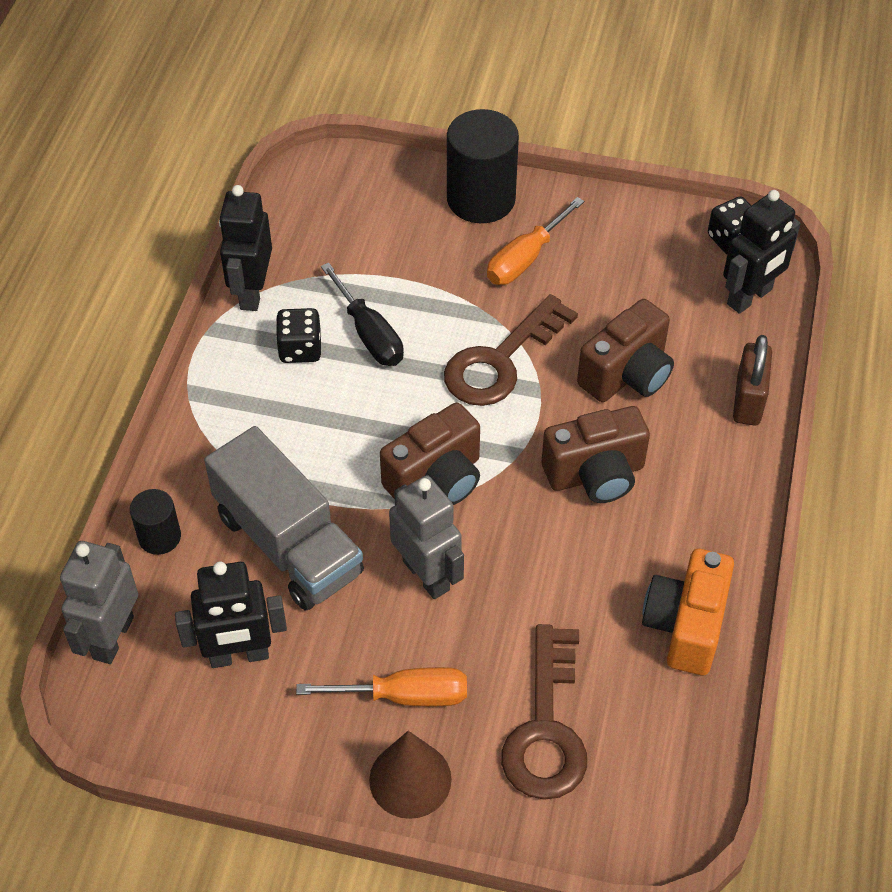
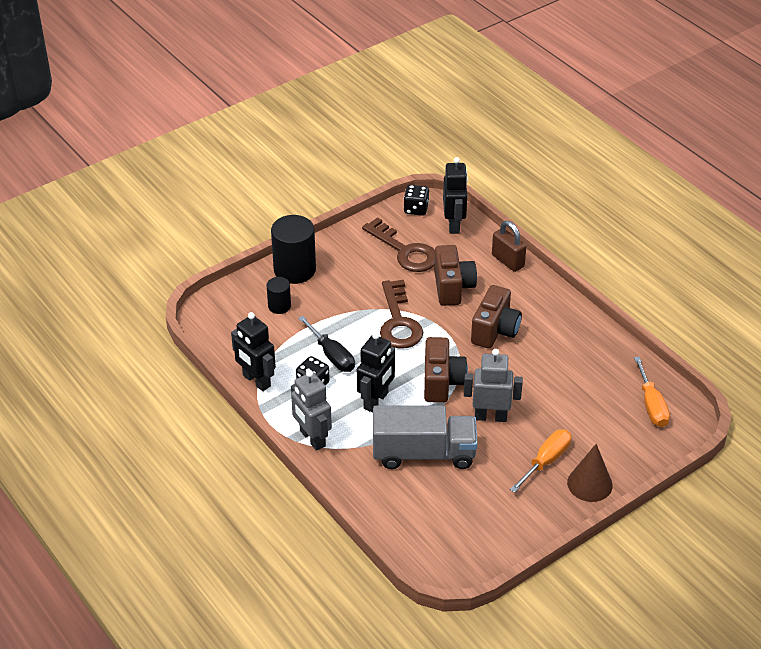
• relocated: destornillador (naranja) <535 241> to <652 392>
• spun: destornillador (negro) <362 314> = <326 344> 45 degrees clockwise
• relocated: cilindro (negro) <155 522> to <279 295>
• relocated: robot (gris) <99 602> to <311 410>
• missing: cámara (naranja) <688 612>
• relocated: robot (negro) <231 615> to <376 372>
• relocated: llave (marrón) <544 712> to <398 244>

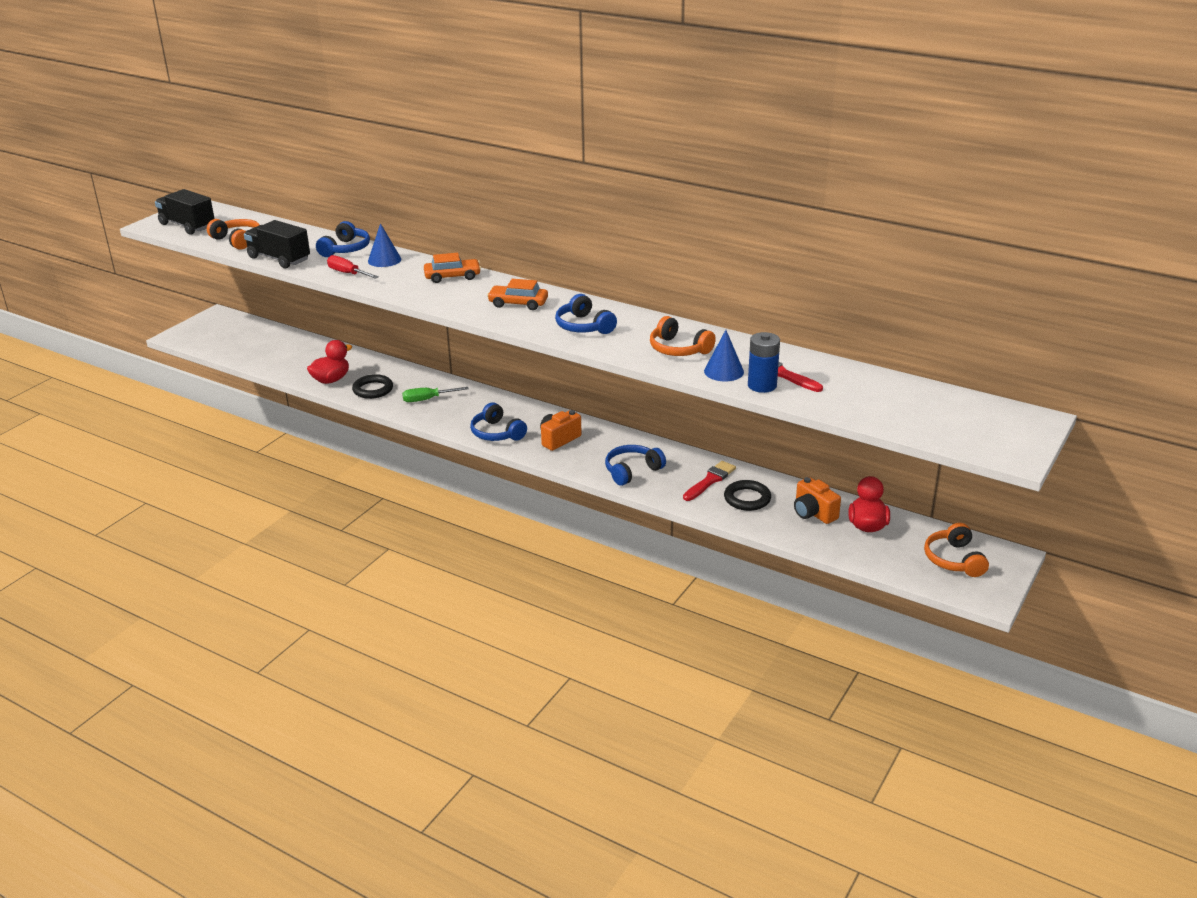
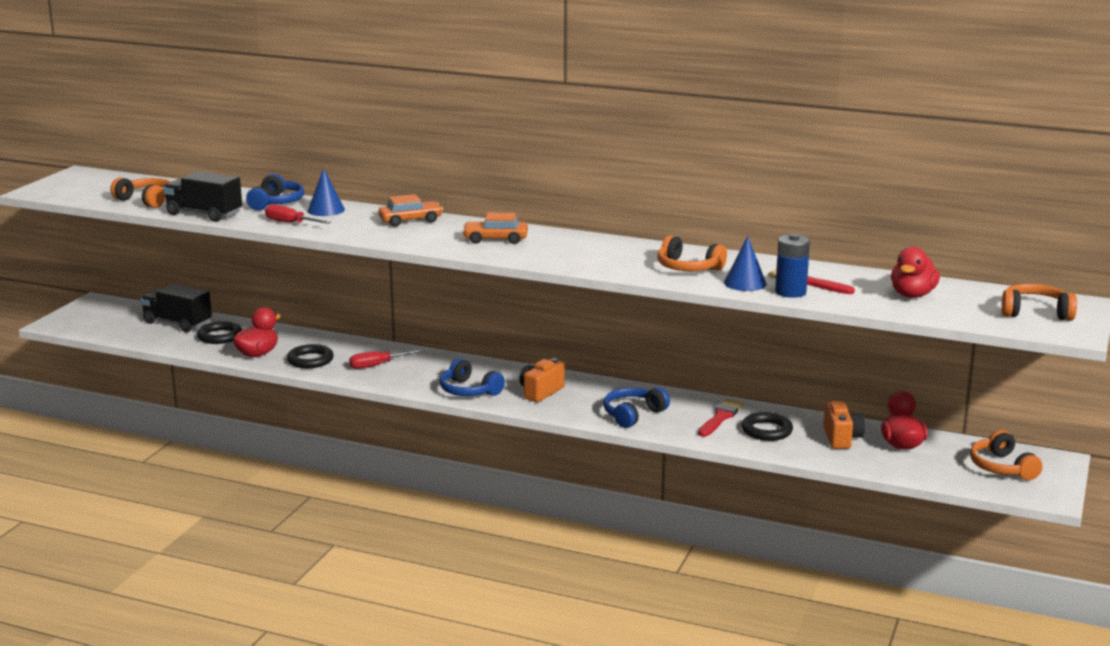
• relocated: camión (negro) <185 212> to <176 308>
• missing: auriculares (azul) <586 314>
• colour: destornillador (verde) <435 394> to destornillador (rojo) <385 359>
• spun: cámara (naranja) <817 500> = <844 425> 135 degrees counterclockwise
• appeared: pato (rojo) <915 272>
• appeared: auriculares (naranja) <1039 302>
• appeared: anillo (negro) <219 332>

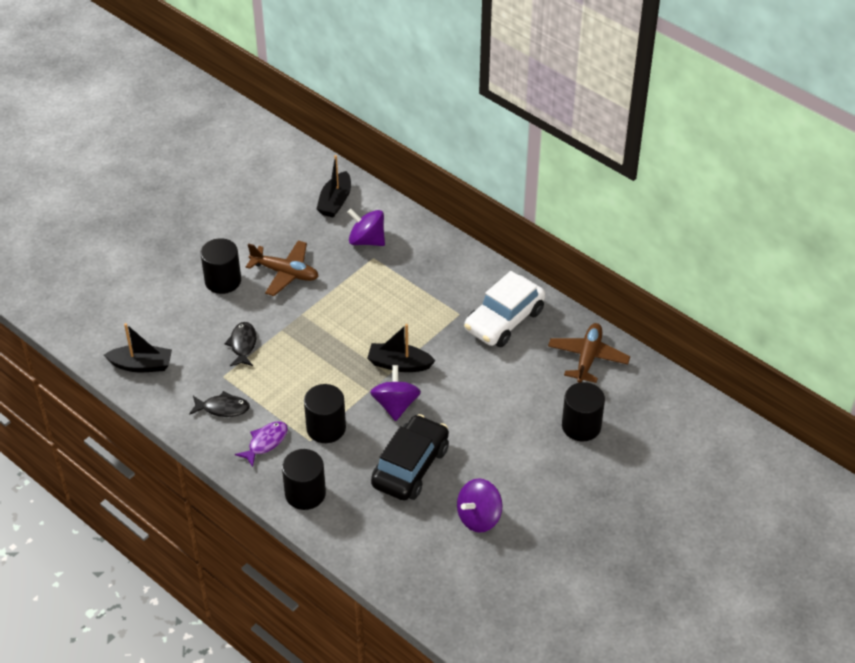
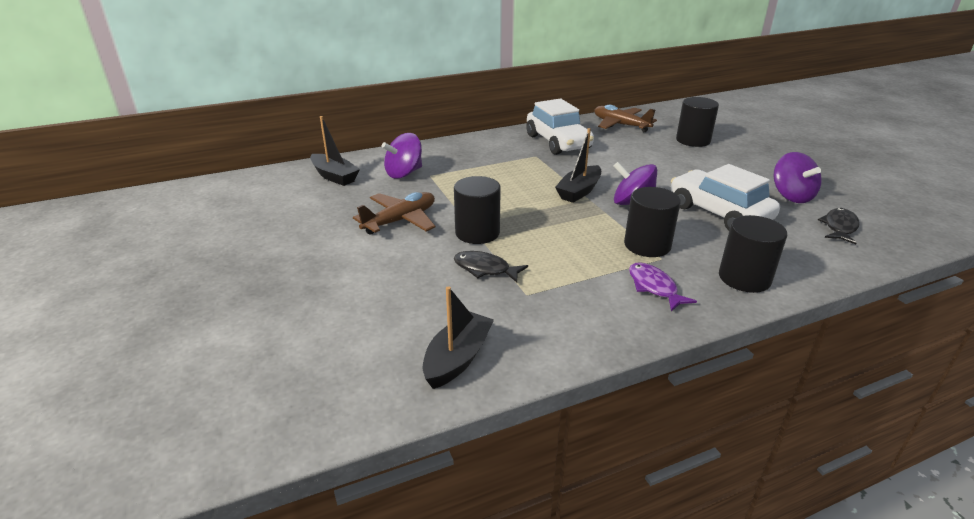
• relocated: cilindro (negro) <220 266> to <477 210>
• relocated: pez (negro) <219 404> to <838 226>
• colour: coche (negro) <410 457> to coche (blanco) <725 197>

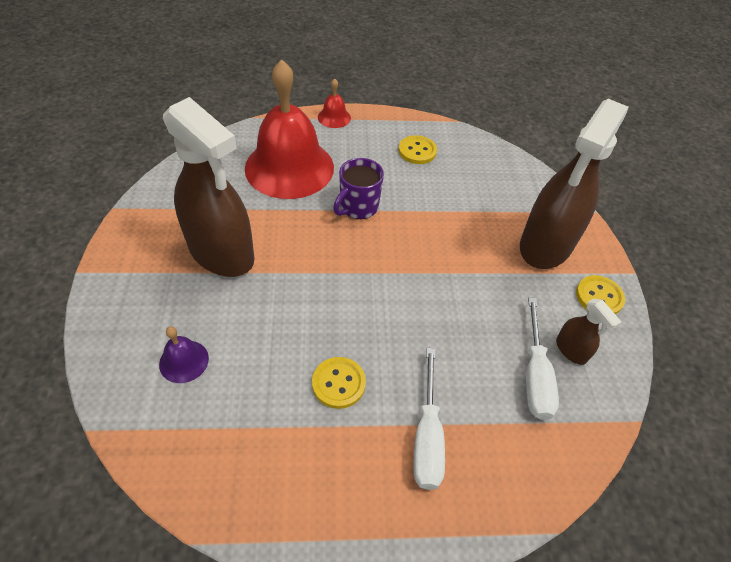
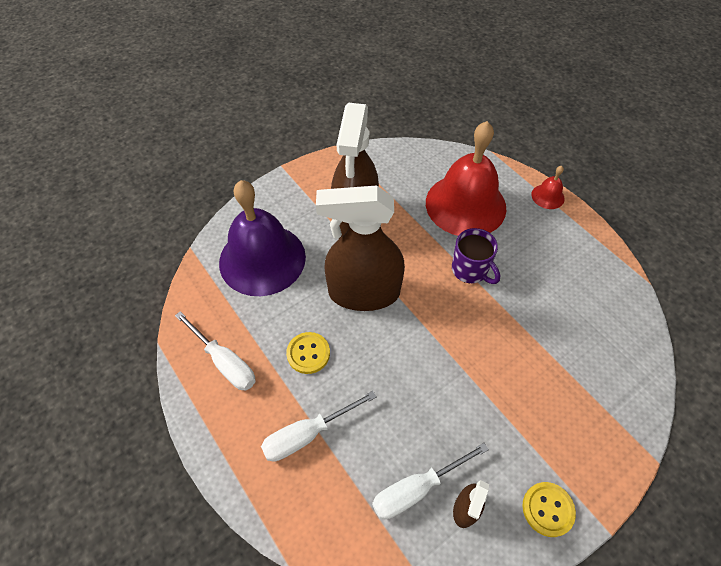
• relocated: pulverizador (marrón) <574 184> to <360 248>
• missing: botón (amarillo) <418 149>
• spun: taza (morado) <358 188> = <476 256> 135 degrees counterclockwise
• size: campana (morado) <184 354> = <262 238> x2.44
• appeared: destornillador (blanco) <215 351>

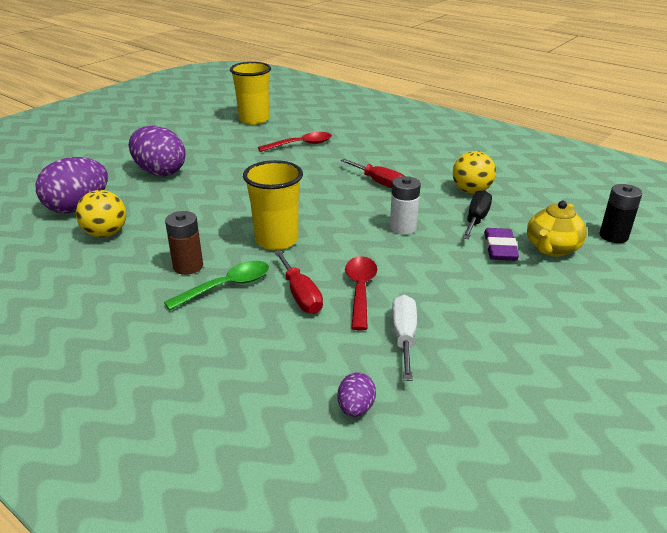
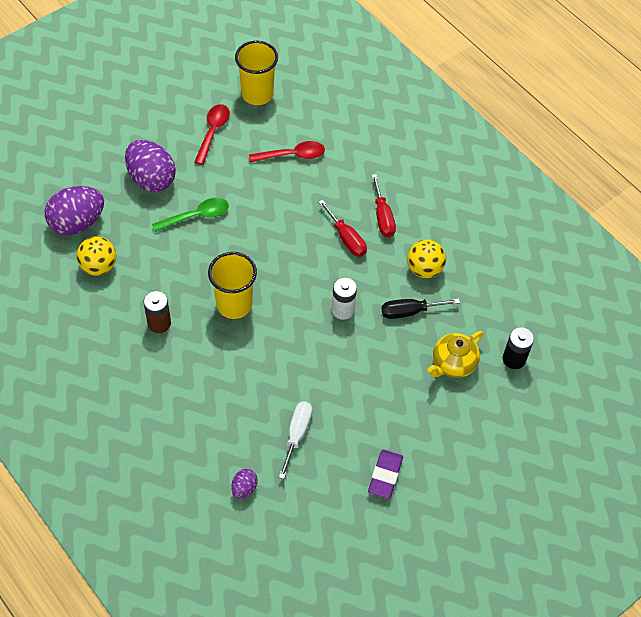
• spun: destornillador (negro) <477 214> = <420 308> 135 degrees counterclockwise
• relocated: goma de borrar (morado) <501 244> to <385 474>
• relocated: destornillador (rojo) <298 282> to <383 205>
• relocated: cuchara (rojo) <361 293> to <212 134>
• relocated: cuchara (verde) <216 285> to <190 215>

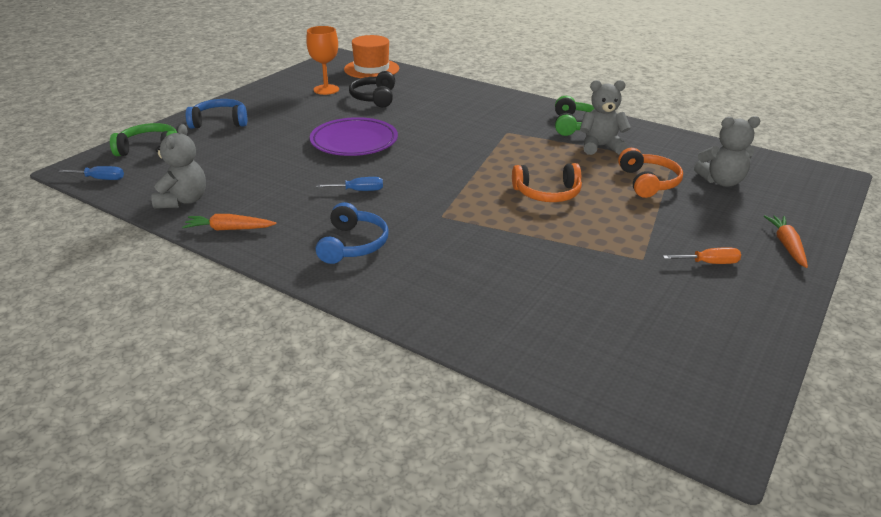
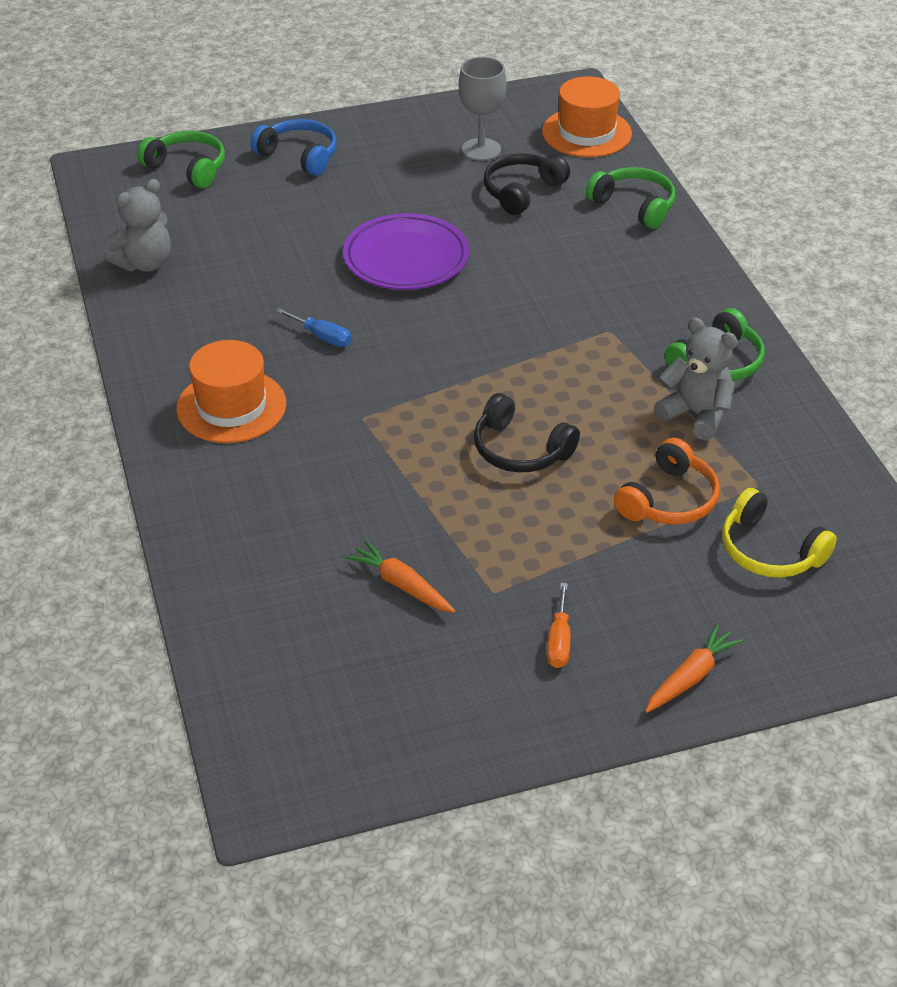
• colour: copa (naranja) <322 60> to copa (gris) <483 109>
• exchanged: osito (gris) <727 151> to auriculares (amarillo) <779 533>
• colour: auriculares (naranja) <547 182> to auriculares (negro) <527 433>
• missing: destornillador (azul) <91 173>
• exchanged: auriculares (azul) <352 233> to sombrero (naranja) <231 391>
• relocated: zanahoria (naranja) <229 222> to <400 576>
• spun: destornillador (naranja) <702 255> = <559 625> 60 degrees clockwise
• appeared: auriculares (verde) <631 198>

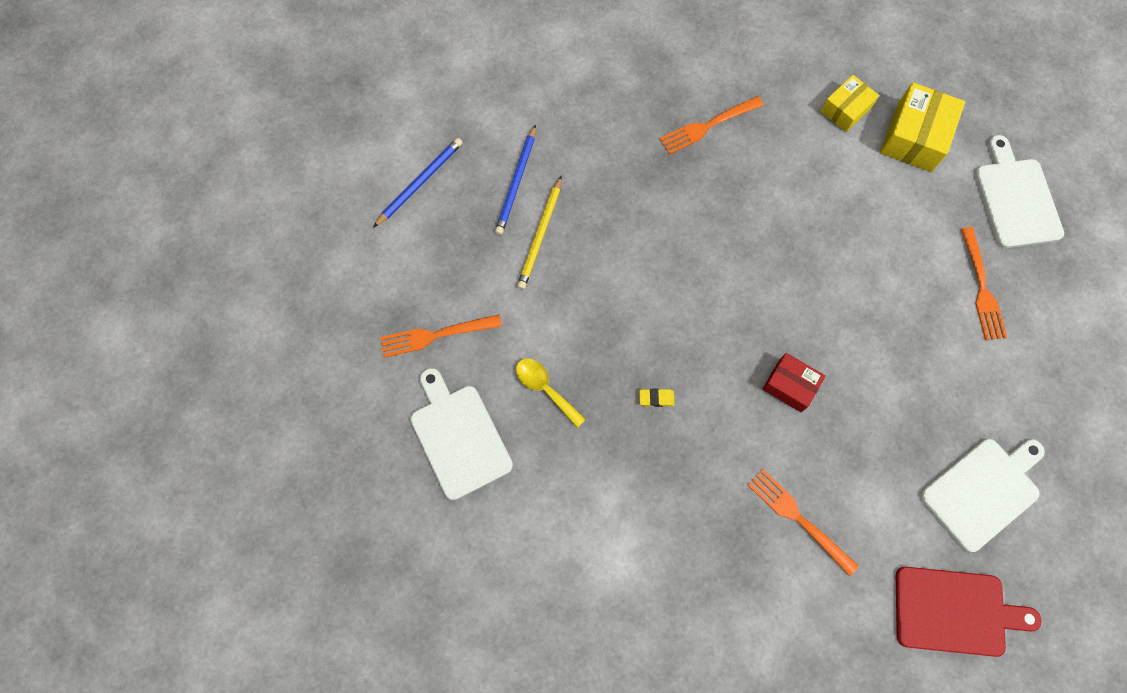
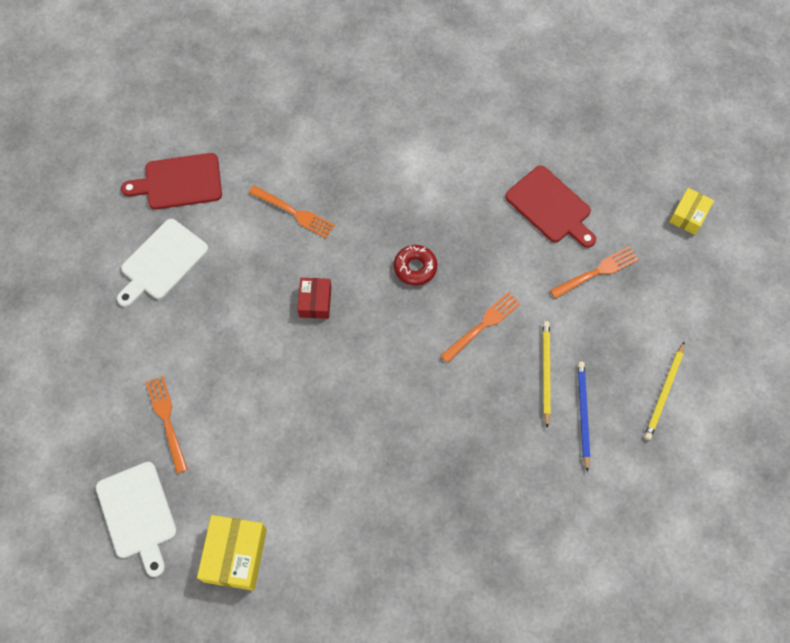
• relocated: caja (amarillo) <850 103> to <691 211>
• relocated: tenedor (naranja) <711 125> to <480 327>
• colour: lápiz (azul) <418 183> to lápiz (amarillo) <664 390>
• spun: caja (rojo) <794 382> = <314 298> 75 degrees clockwise
• missing: cuchara (amarillo) <551 393>
• colour: tabla de cortar (blanco) <461 434> to tabla de cortar (rojo) <550 207>
• exchanged: goma de borrar (amarillo) <657 398> to rosquilla (rojo) <415 265>

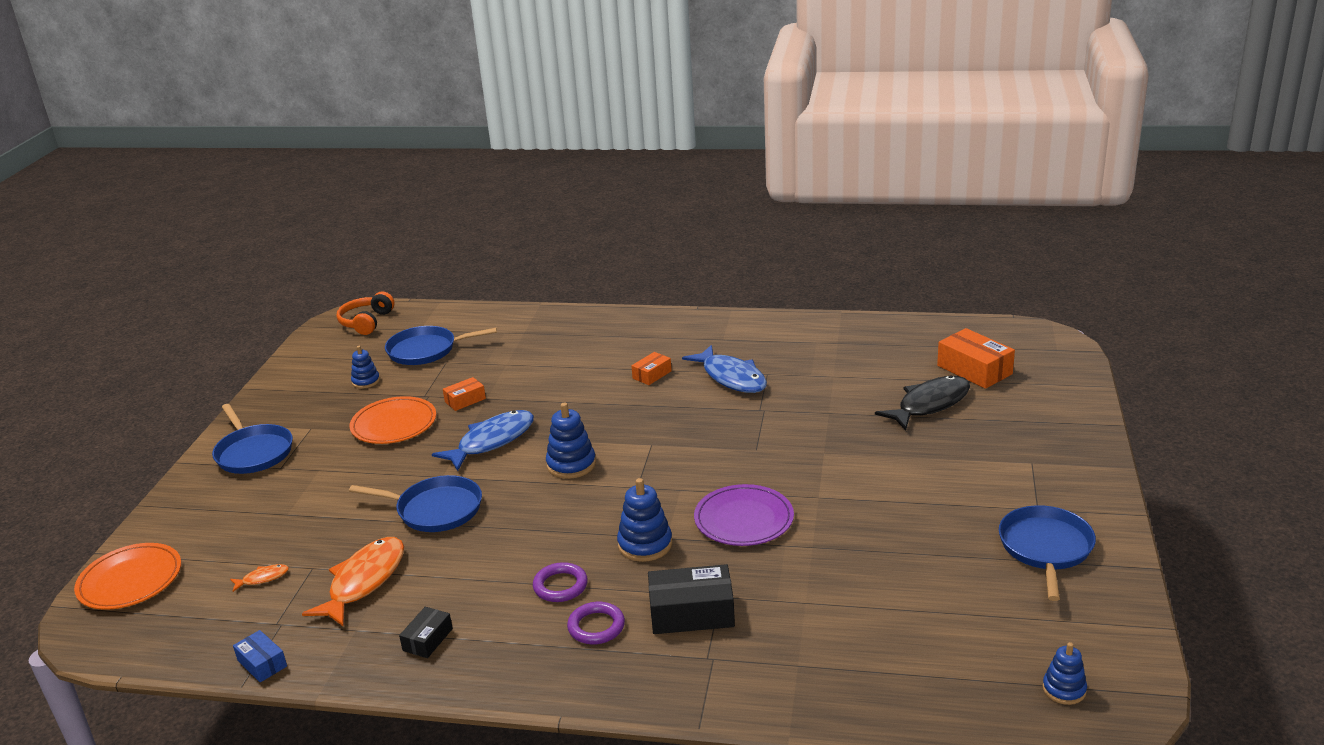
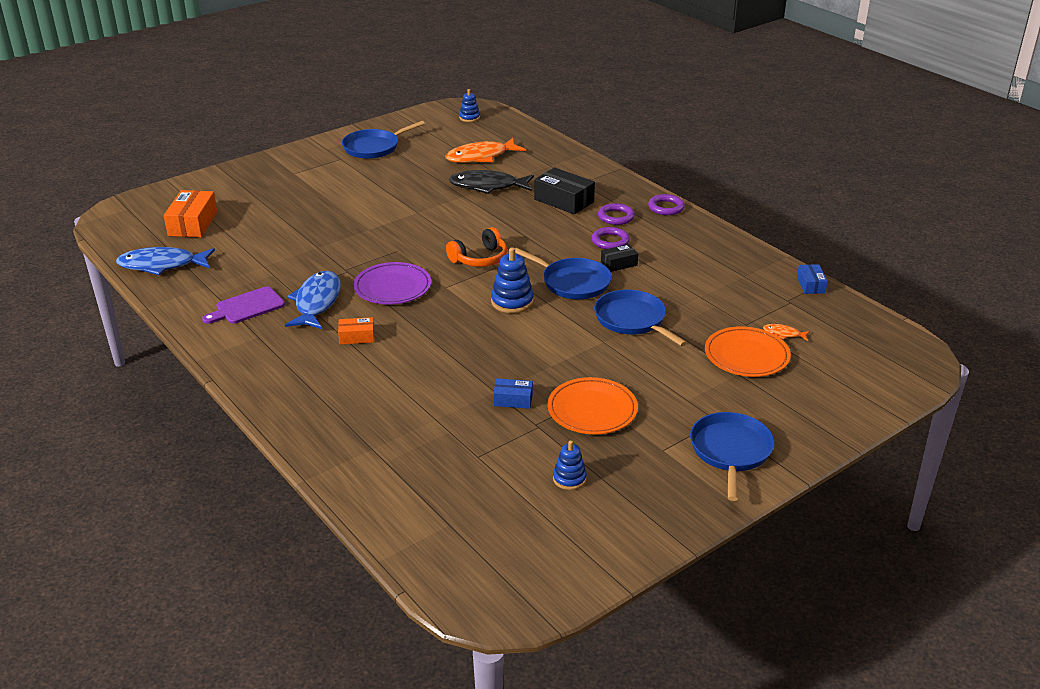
• relocated: auriculares (naranja) <366 313> to <476 247>
• relocated: sartén (azul) <441 345> to <563 273>
• relocated: pez (negro) <922 402> to <491 182>
• colour: caja (naranja) <464 394> to caja (azul) <513 393>
• relocated: pez (azul) <483 440> to <165 261>
• missing: juguete apilable (azul) <644 520>
• relocated: plato (morado) <744 515> to <392 283>
• relocated: pez (naranja) <353 582> to <485 150>
• relocated: plato (naranja) <127 576> to <748 351>
• relocated: caja (negro) <426 632> to <619 258>
• appeared: anillo (morado) <666 204>
• appeared: tabla de cortar (morado) <243 305>

